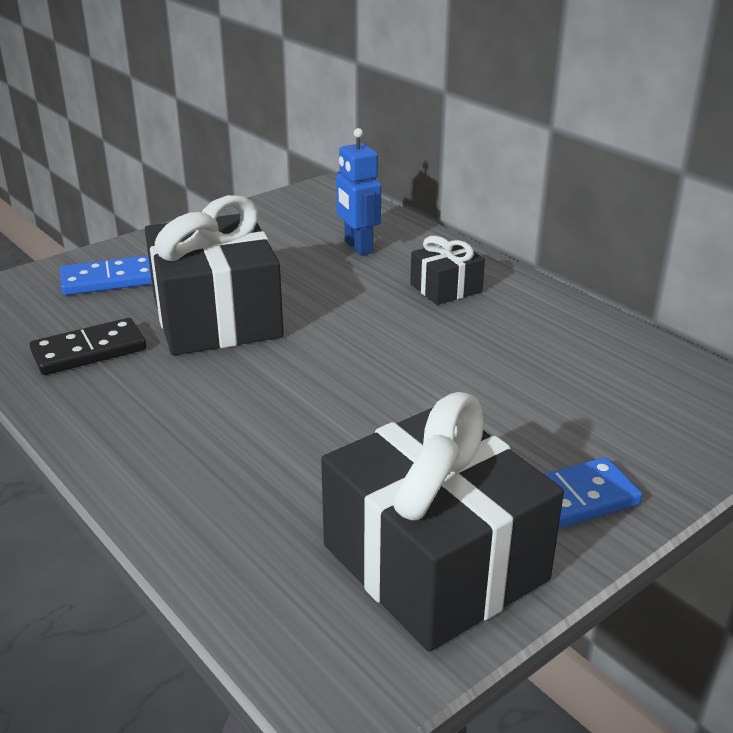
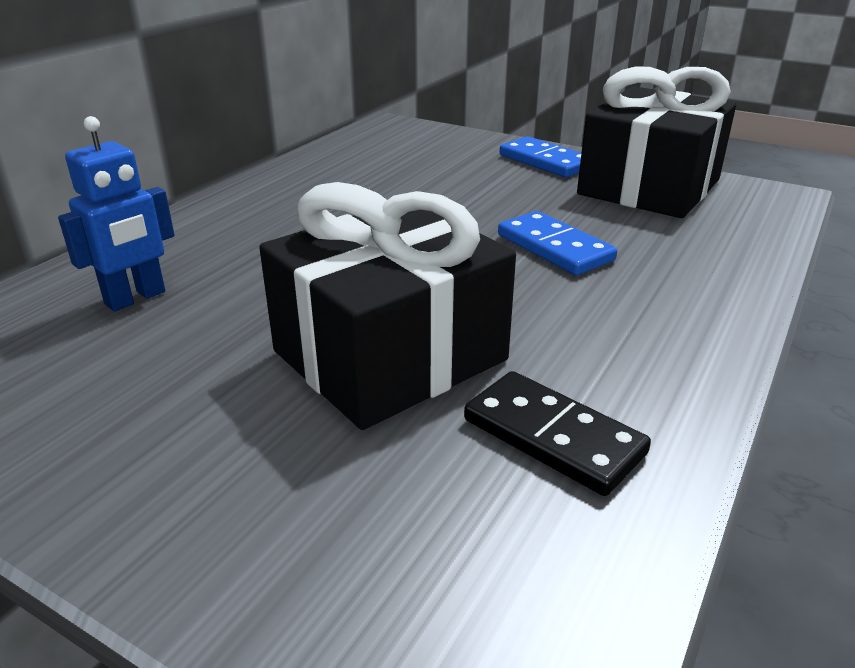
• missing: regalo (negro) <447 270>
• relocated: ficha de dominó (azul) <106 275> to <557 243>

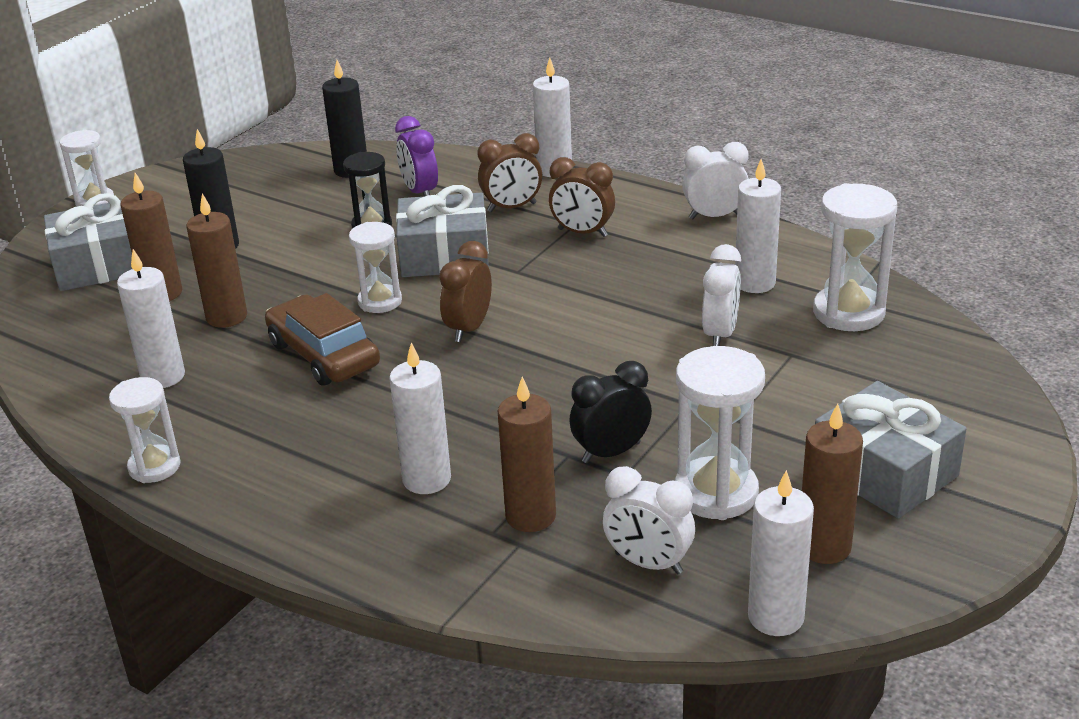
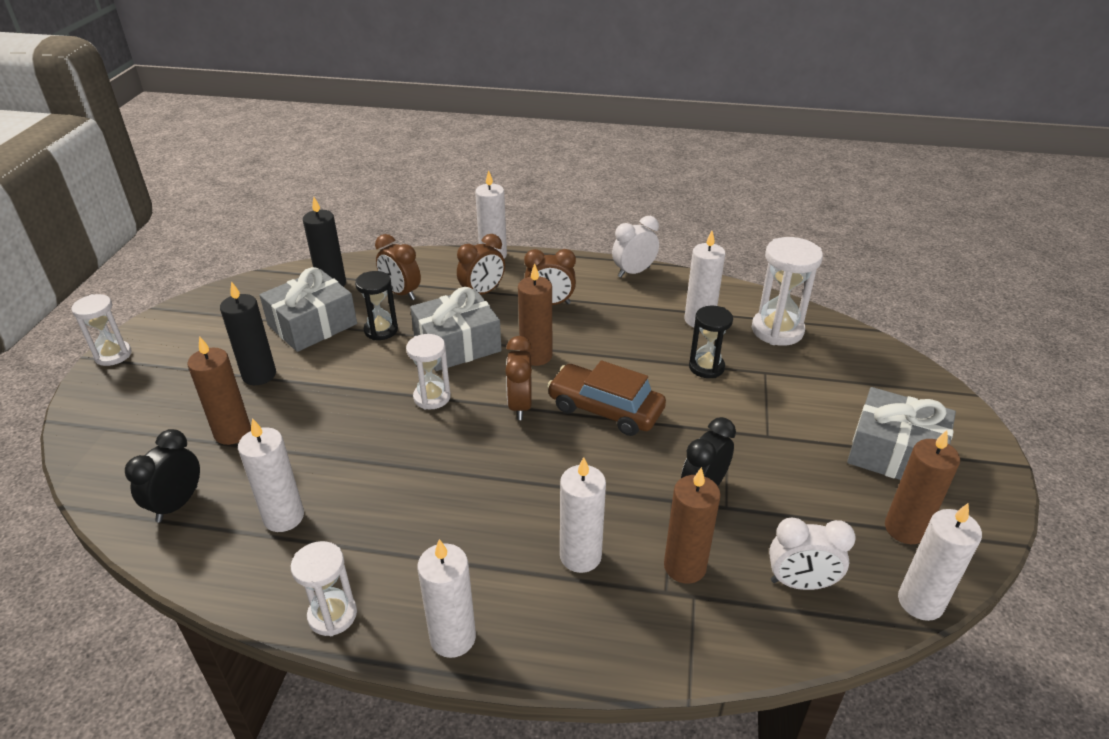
• colour: despertador (morado) <416 156> to despertador (marrón) <398 267>
• relocated: regalo (gris) <88 242> to <308 309>
• relocated: vela (marrón) <217 261> to <535 314>
• exchanged: despertador (blanco) <721 295> to reloj de arena (negro) <711 342>
• relocated: coche (marrón) <322 339> to <606 398>
• missing: reloj de arena (blanco) <720 433>
• appeared: despertador (negro) <162 475>
• appeared: vela (blanco) <446 598>

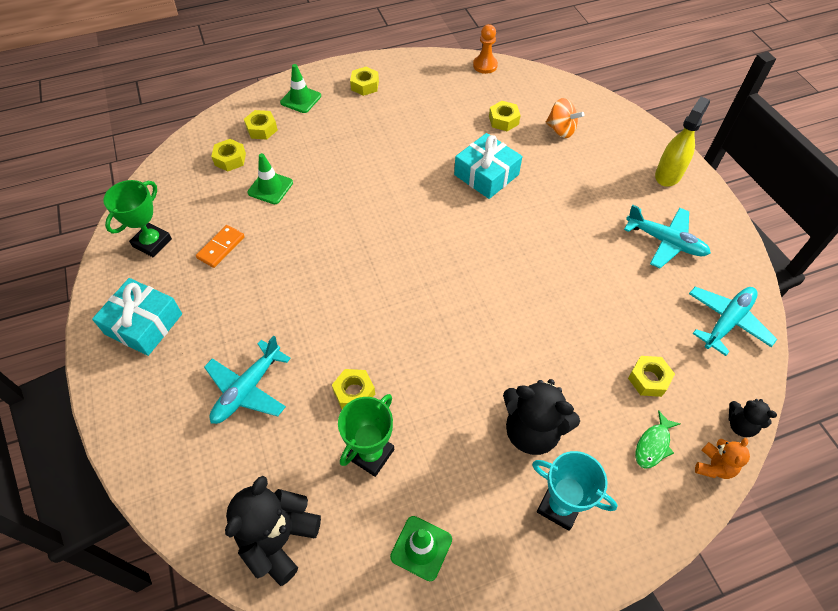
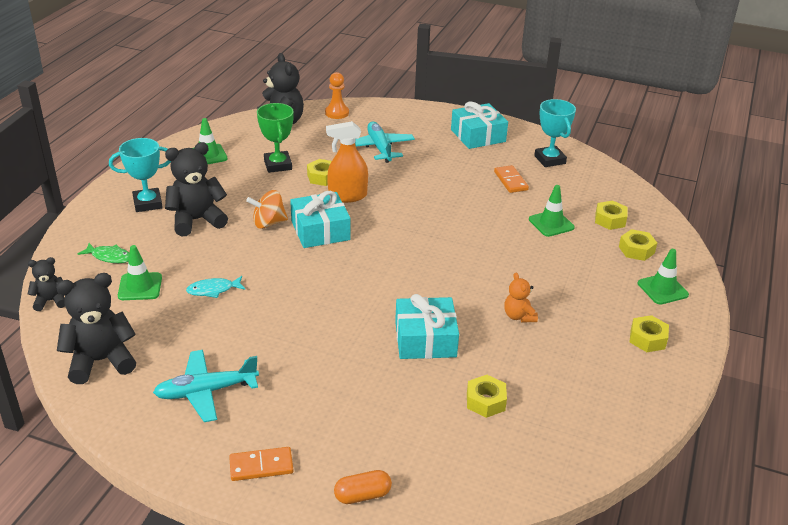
• relocated: peón (naranja) <485 49> to <337 95>
• exchanged: pulverizador (amarillo) <682 142> to ficha de dominó (naranja) <261 464>
• relocated: peonza (naranja) <565 118> to <267 209>
• colour: trofeo (verde) <137 218> to trofeo (turquesa) <555 133>
• exchanged: avión (turquesa) <733 321> to osito (negro) <96 328>
• exchanged: tuerca (amarillo) <651 376> to cono de tráfico (verde) <140 272>
• spun: pez (verde) <658 439> = <103 253> 120 degrees clockwise
• relocated: osito (naranja) <722 458> to <521 297>
• appeared: pulverizador (naranja) <347 162>
• appeared: regalo (turquesa) <320 219>
• appeared: pez (turquesa) <215 287>
• appeared: cápsula (naranja) <363 487>

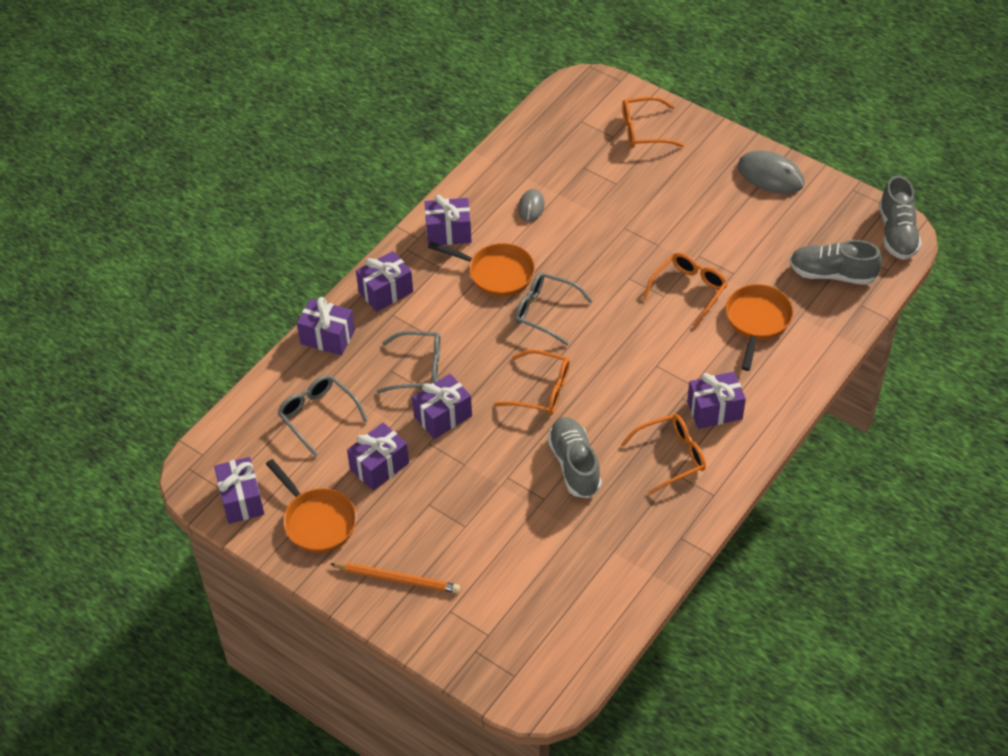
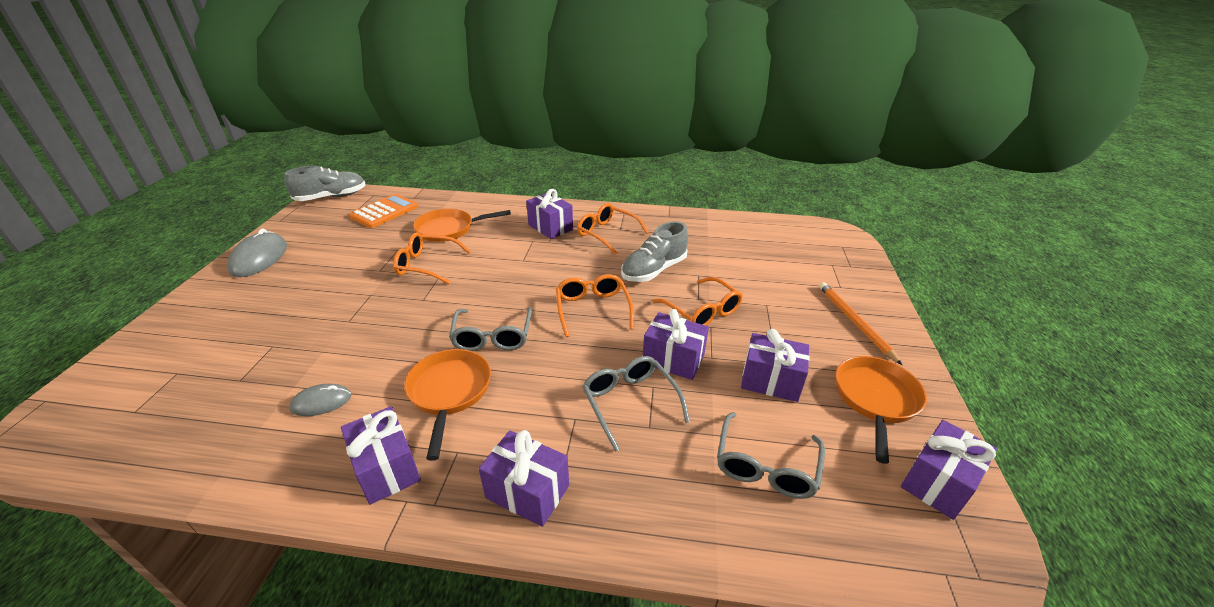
• relocated: gafas (naranja) <653 122> to <698 301>
• exchanged: zapato (gris) <836 262> to calculadora (naranja) <383 211>
• missing: regalo (morado) <326 326>

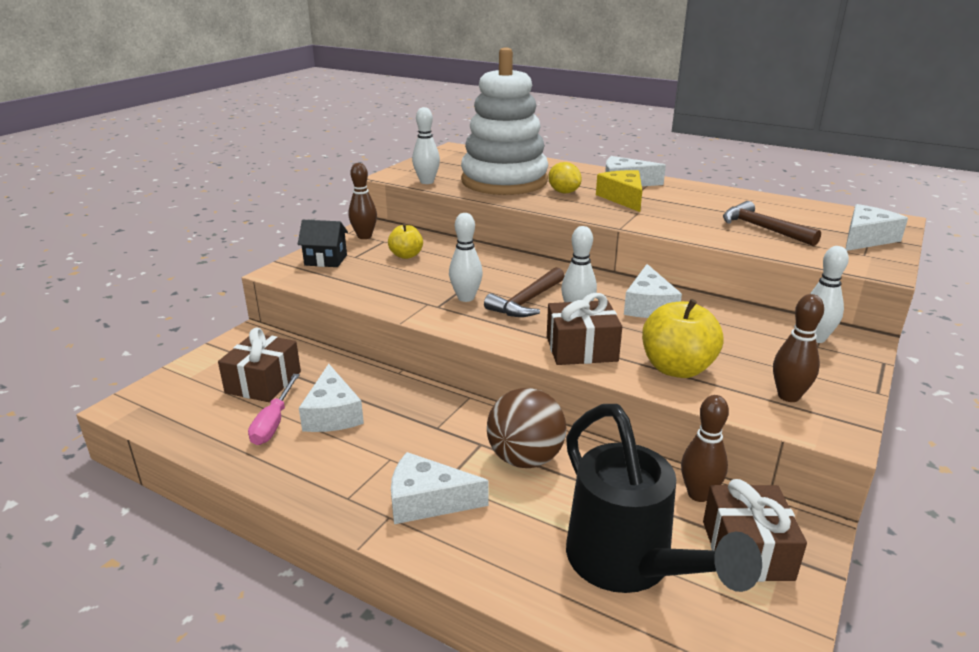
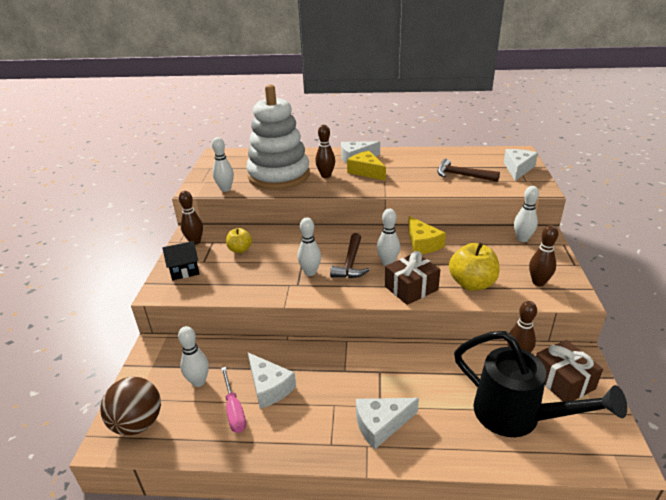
• exchanged: limón (amarillo) <565 177> to bolo (marrón) <325 151>
• colour: queso (blanco) <653 291> to queso (amarillo) <427 235>
• exchanged: regalo (marrón) <259 364> to bolo (blanco) <193 356>
• relocated: pelota (marrón) <527 428> to <130 406>

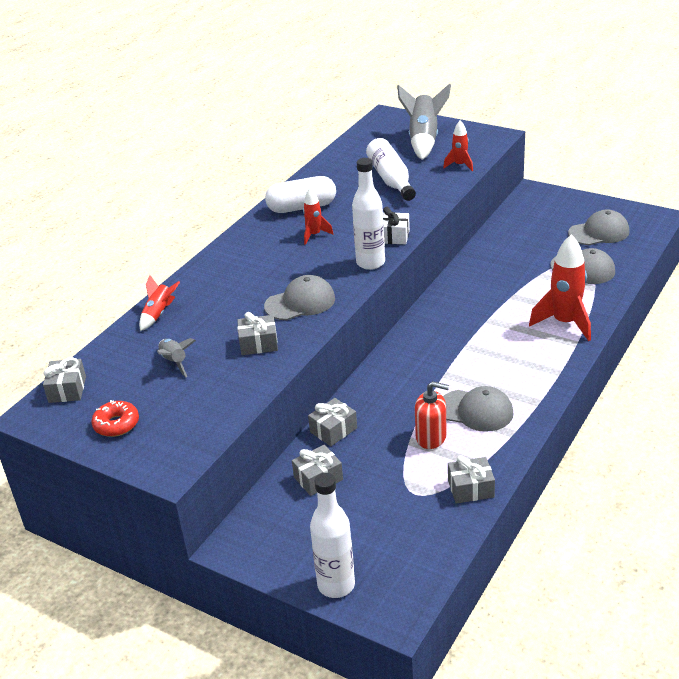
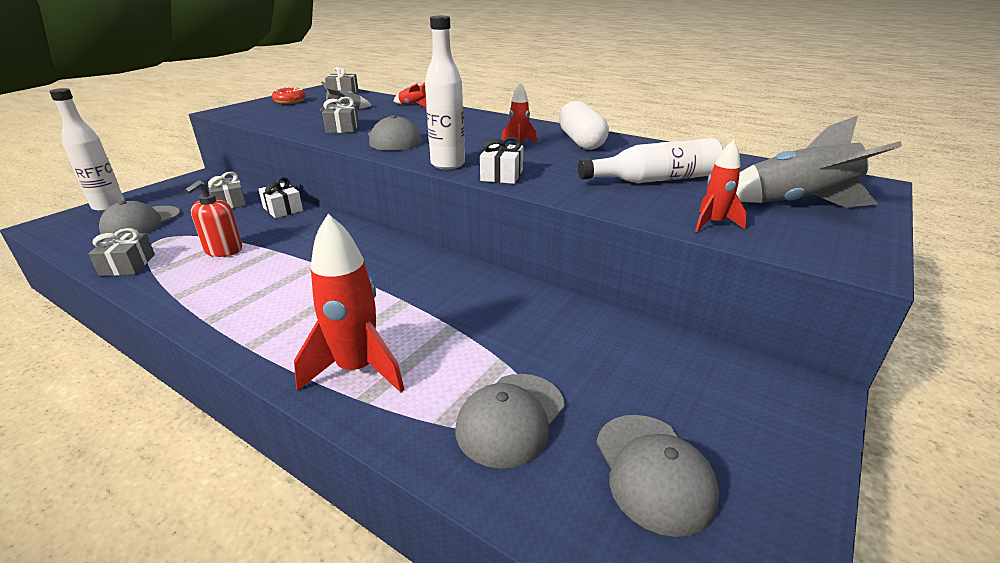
• relocated: gorra (gris) <478 409> to <139 217>
• colour: regalo (gris) <332 422> to regalo (blanco) <280 197>

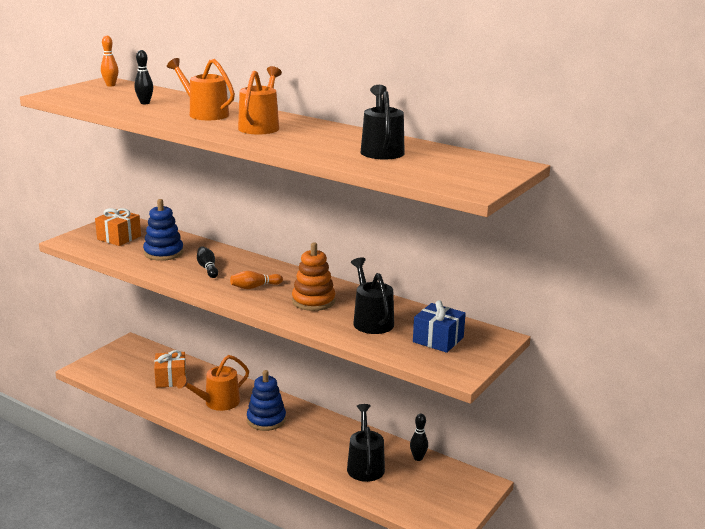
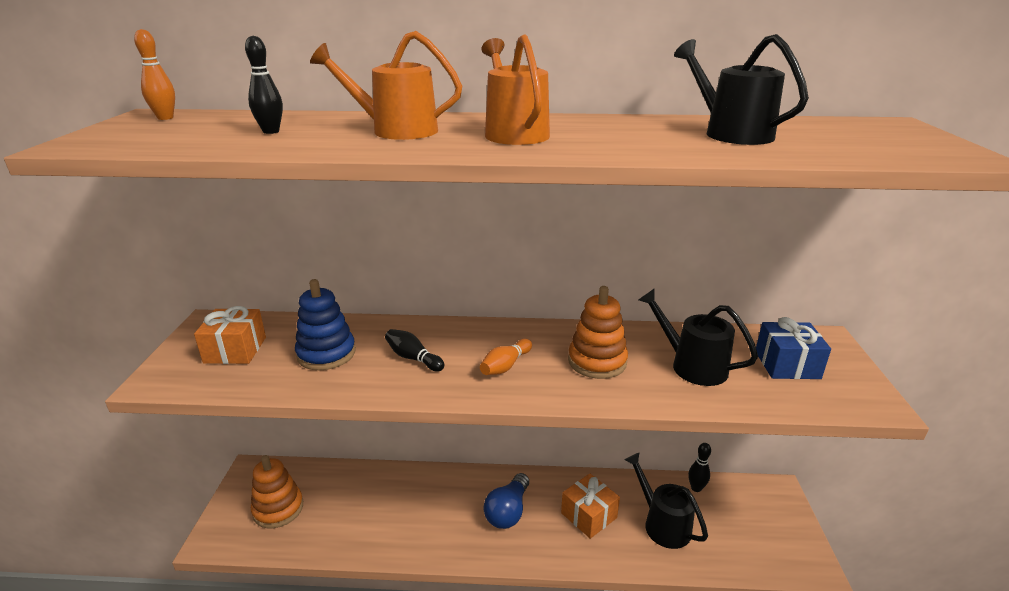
• relocated: regalo (naranja) <170 369> to <590 506>
• missing: regadera (naranja) <213 383>
• exchanged: juguete apilable (azul) <266 400> to bombilla (azul) <506 501>
• appeared: juguete apilable (naranja) <277 491>

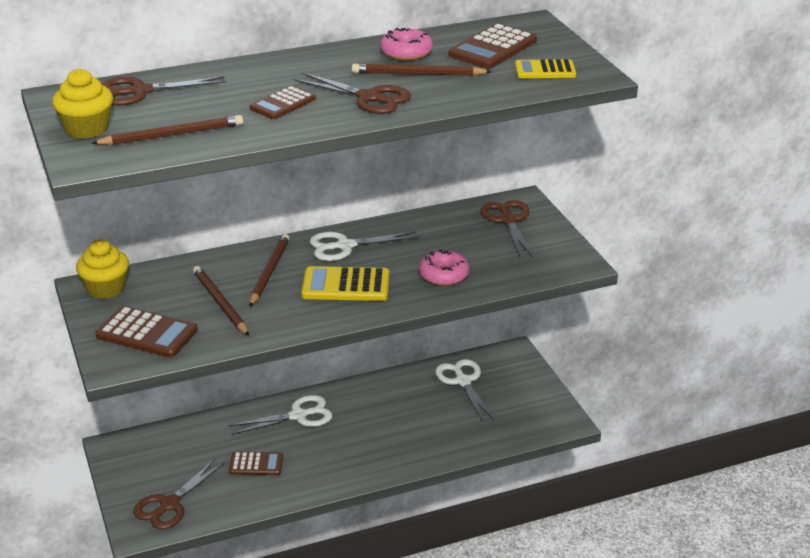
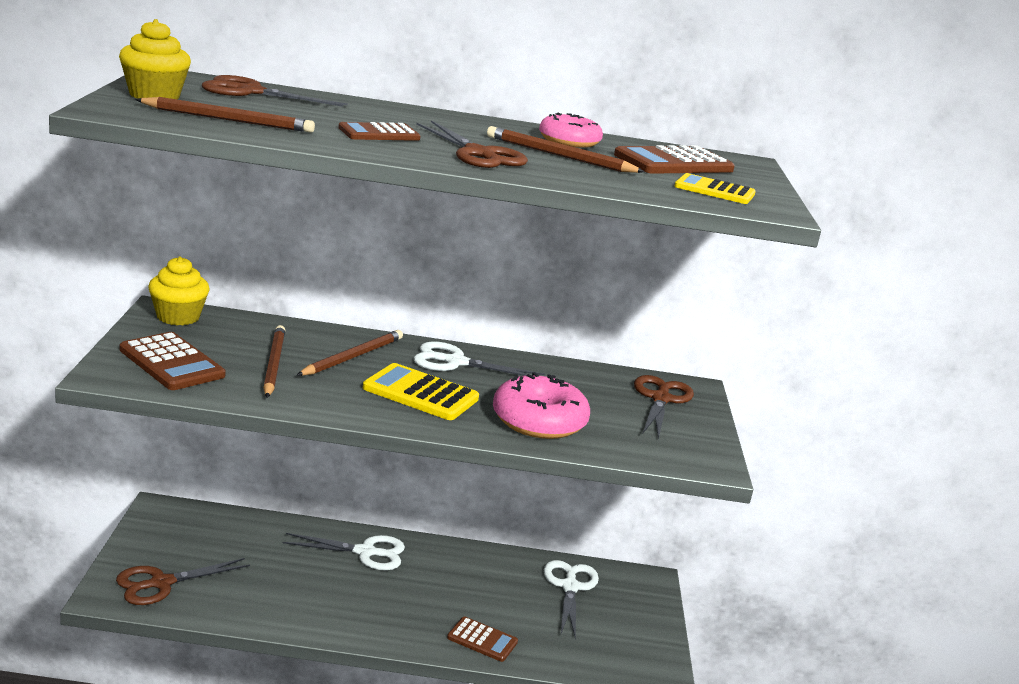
• size: rosquilla (rosa) <444 267> = <541 405> x1.54
• relocated: calculadora (marrón) <256 463> to <482 639>

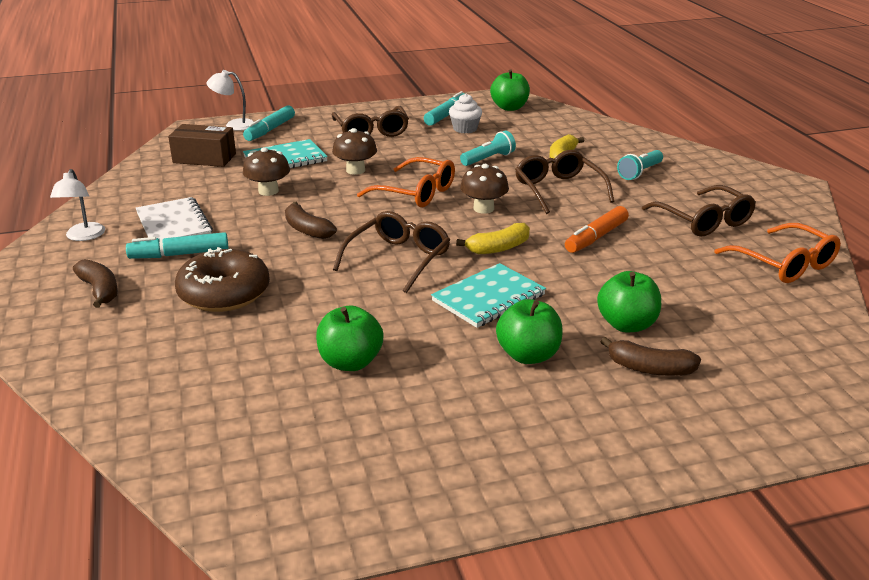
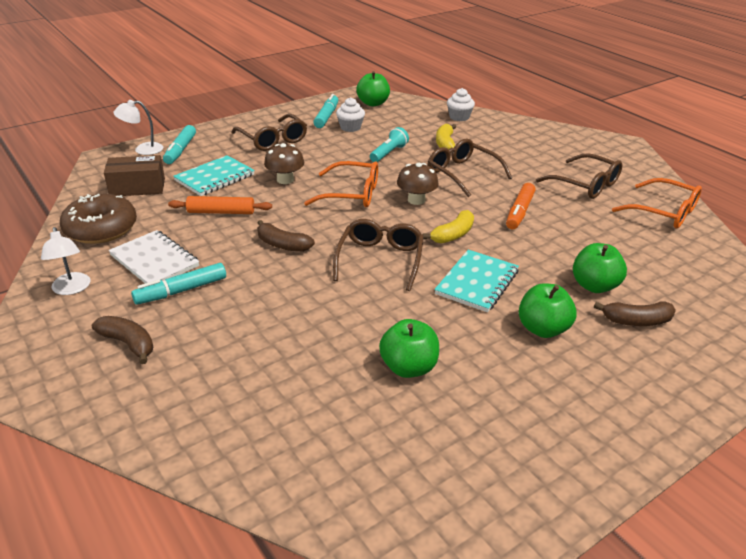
• exchanged: seta (marrón) <266 171> to rodillo (naranja) <220 205>
• missing: lámpara de mano (turquesa) <640 165>
• relocated: rosquilla (marrón) <222 279> to <98 219>
• appeared: magdalena (blanco) <461 104>

